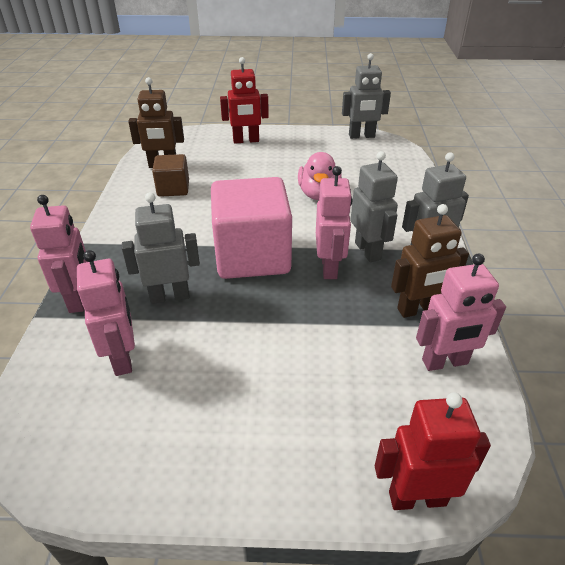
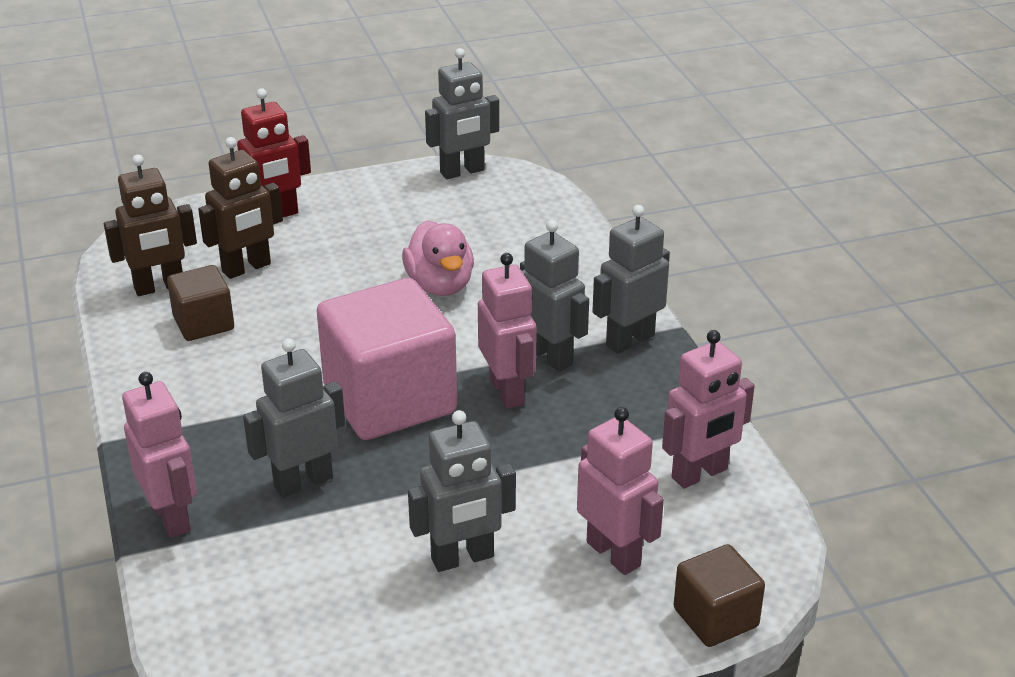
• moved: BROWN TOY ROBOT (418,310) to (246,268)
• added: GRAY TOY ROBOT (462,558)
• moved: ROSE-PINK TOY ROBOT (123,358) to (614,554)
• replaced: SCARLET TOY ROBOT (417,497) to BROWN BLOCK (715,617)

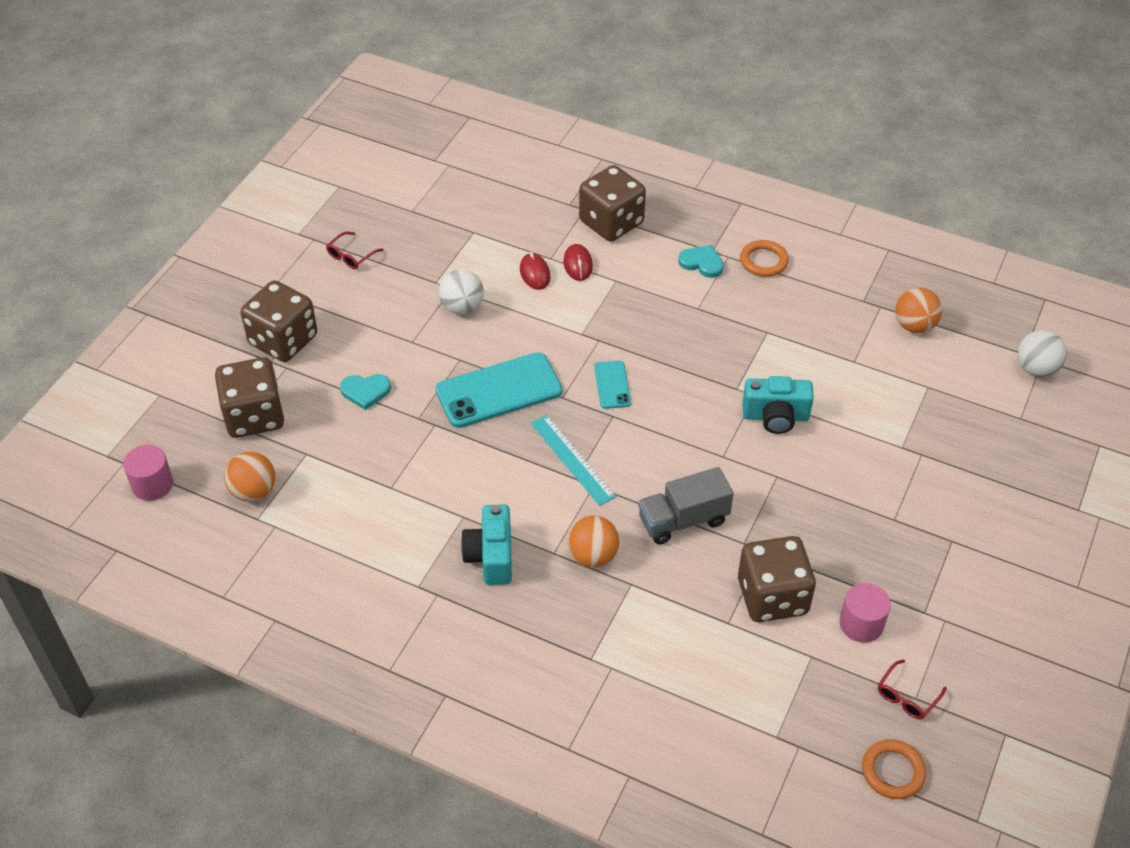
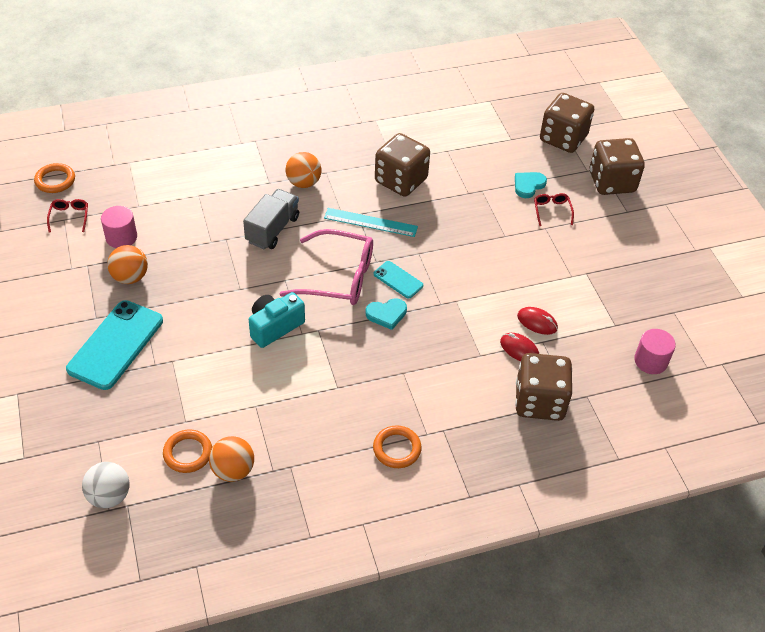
• moved: TURQUOISE SMARTPHONE (499,391) to (115,345)
• moved: ORANGE-COLOURED SPHERE (254,491) to (130,277)
• added: ORANGE-COLOURED TORUS (188,453)
• added: ROSE-PINK EYEGLASSES (339,277)
• moved: TURQUOISE HEART SHAPE (702,263) to (386,314)
• moved: BROWN DICE (772,597) to (401,180)
• moved: SCARLET EYEGLASSES (351,256) to (552,211)
• moved: ROSE-PINK SOLID CYLINDER (152,484) to (650,361)
• removed: PURE WHITE SPHERE (462,307)
• removed: TURQUOISE CAMERA (491,556)

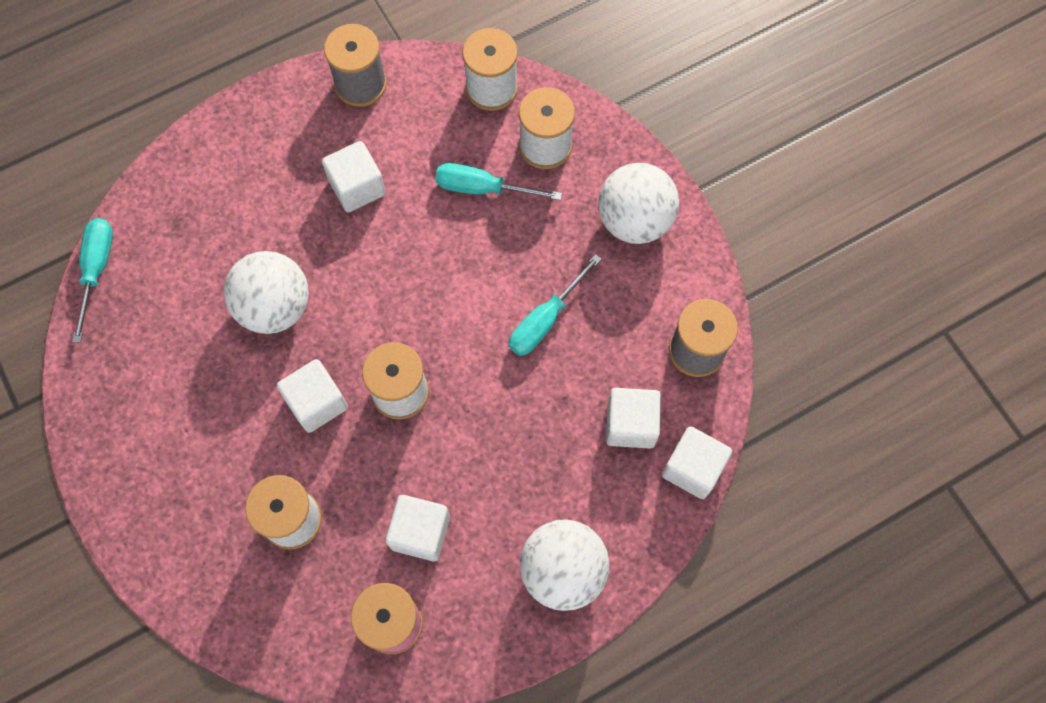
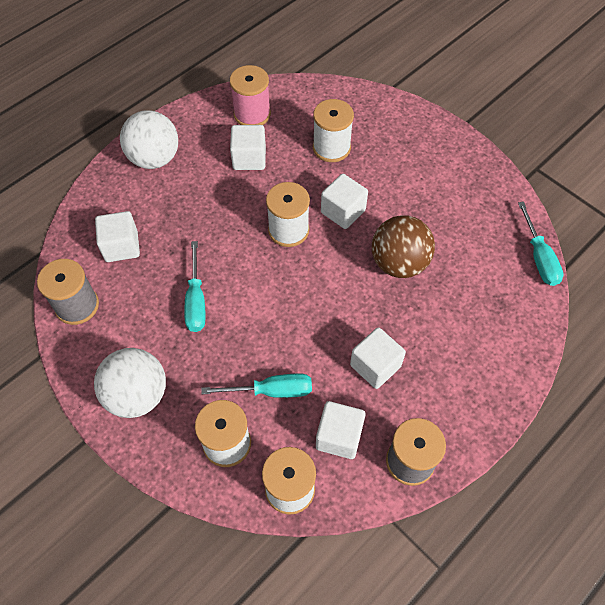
• turned: TURQUOISE FLAT SCREWDRIVER (545,320) = (196,300) 150 degrees clockwise
• moved: PURE WHITE BLOCK (692,468) to (339,436)
• recoloured: PURE WHITE SPHERE (275,307) to BROWN SPHERE (399,263)

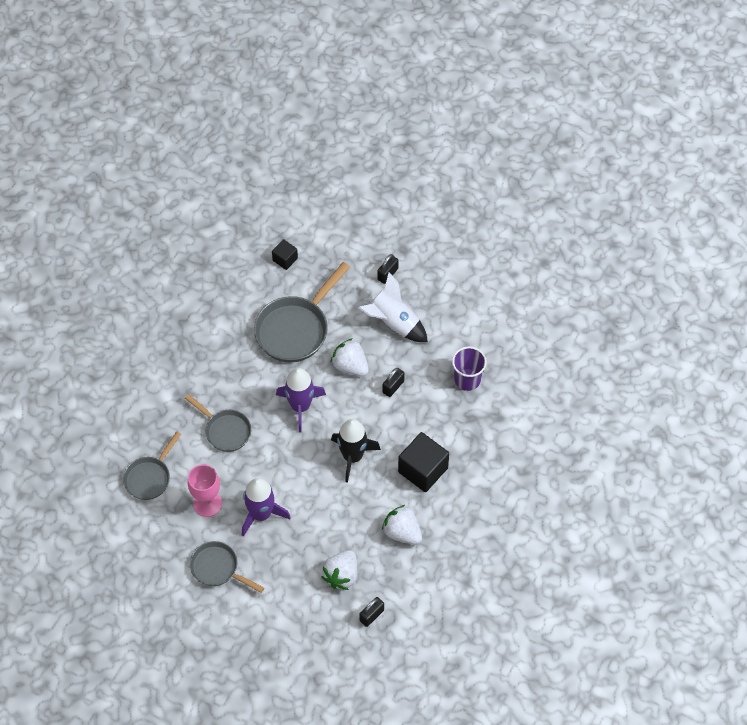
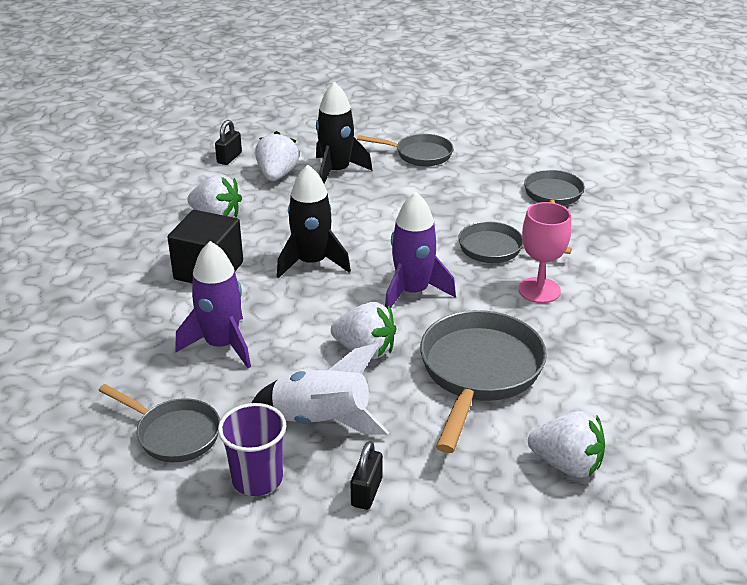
• added: GRAY SKILLET (173,434)
• moved: ROYAL PURPLE ROCKET (261,514) to (222,345)
• moved: ROYAL PURPLE CUP (467,379) to (257,479)
• added: BLACK ROCKET (336,172)
• moved: ROSE-PINK GOBLET (207,503) to (539,290)
• replaced: BLACK BLOCK (285,259) to PURE WHITE BERRY (566,464)
• removed: BLACK SMALL LOCK (393,387)

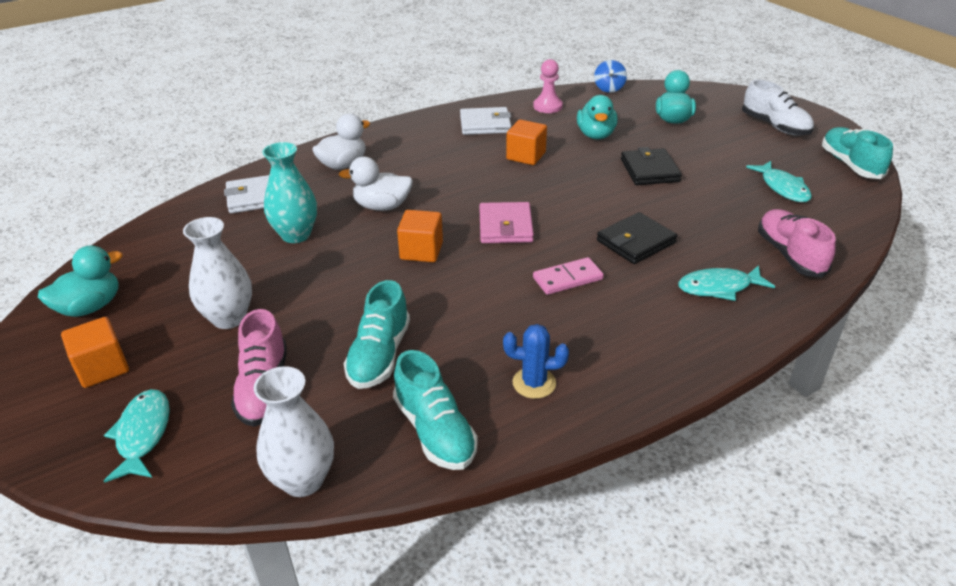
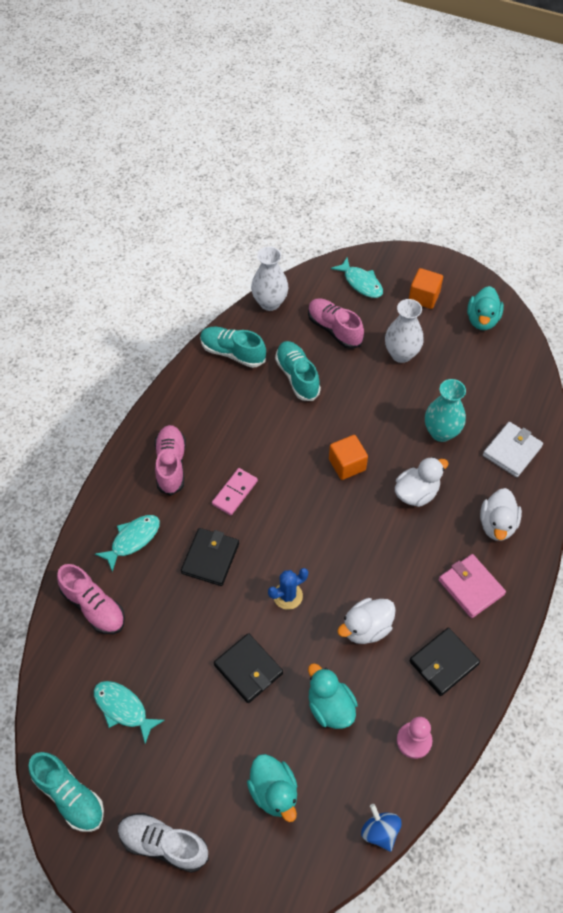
• added: ROSE-PINK SHOE (171,465)
• moved: COBALT PRICKLY PLANT (534,383) to (287,596)
• replaced: ORANGE-COLOURED BLOCK (526,156) to PURE WHITE RUBBER DUCK (366,628)
• recoloured: PURE WHITE CARD WALLET (485,124) to BLACK CARD WALLET (443,663)
• moved: ROSE-PINK CARD WALLET (505,226) to (471,587)

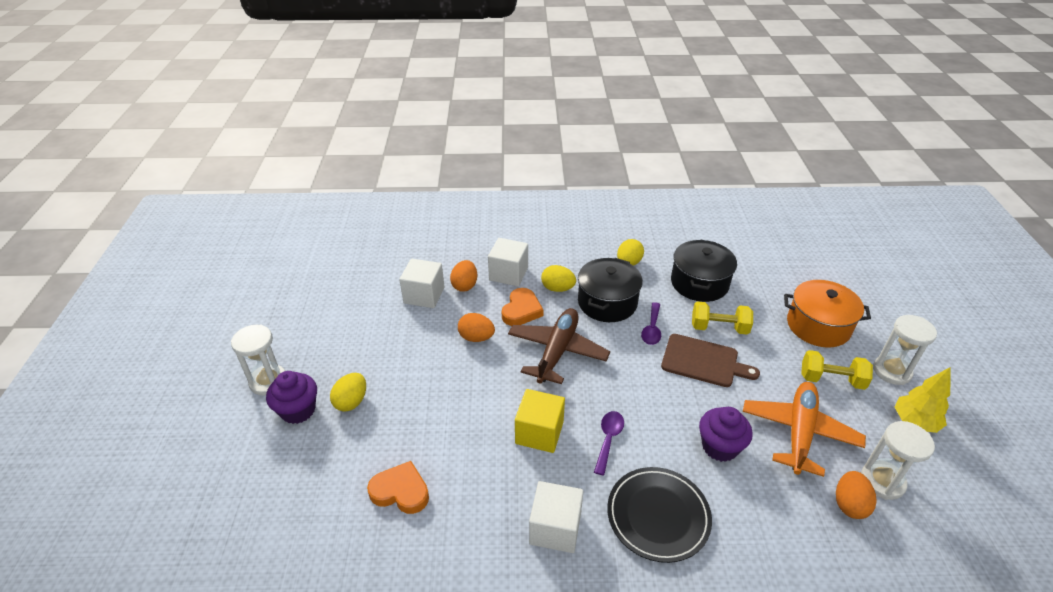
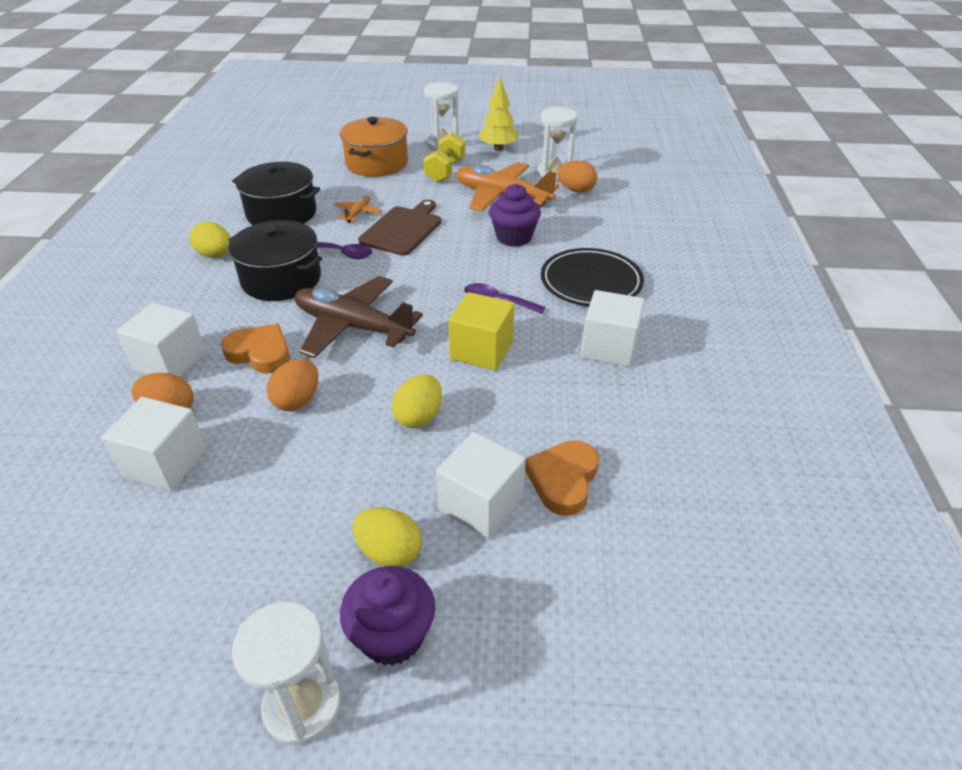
• replaced: BRIGHT YELLOW HAND WEIGHT (719,328) to ORANGE-COLOURED AEROPLANE (358,213)
• moved: BRIGHT YELLOW EGG SHAPE (557,288) to (419,417)
• added: PURE WHITE BLOCK (481,504)

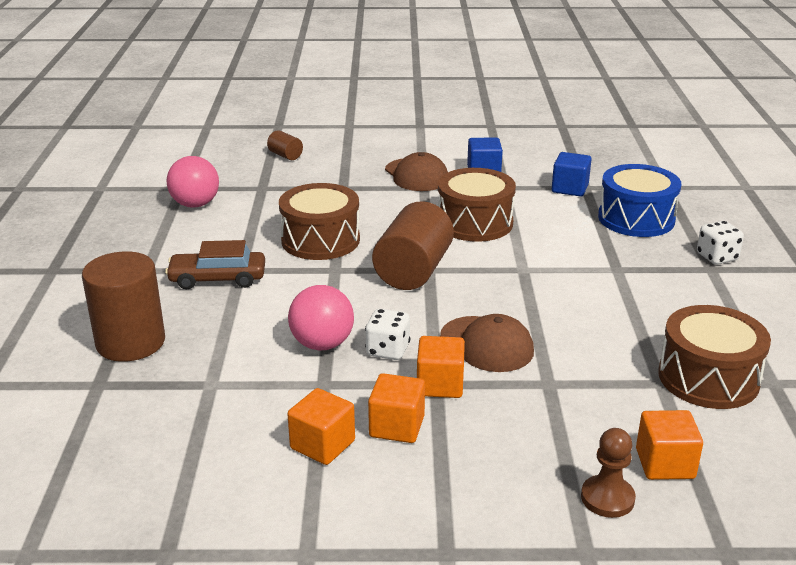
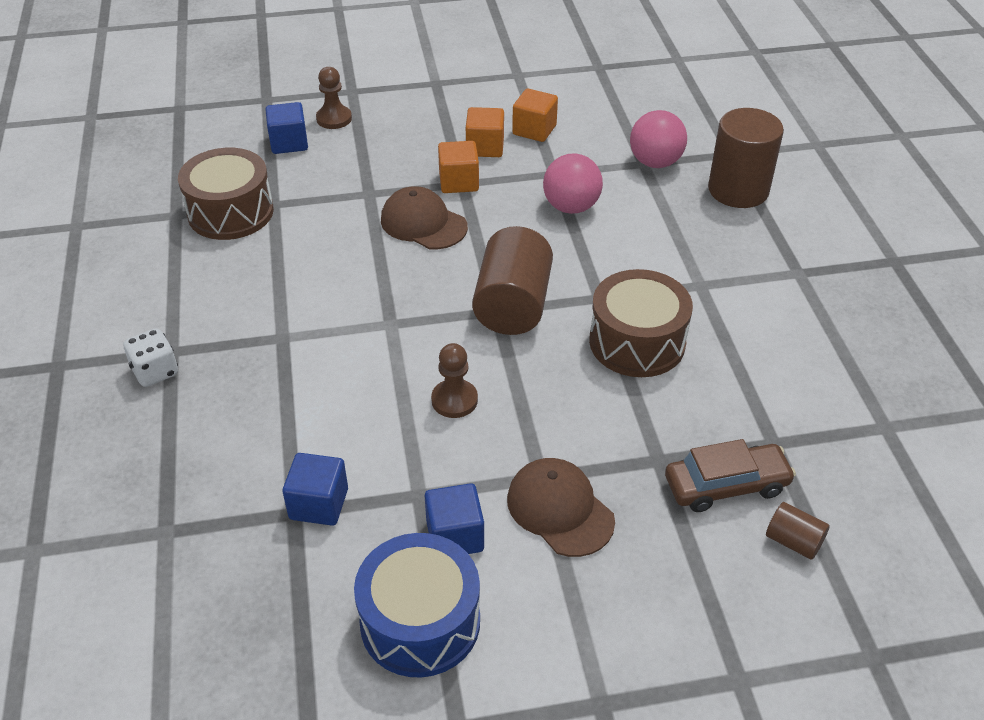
• recoloured: ORANGE-COLOURED BLOCK (665,464) to COBALT BLOCK (289,143)
• moved: COBALT DRUM (636,219) to (420,622)
• replaced: BROWN DRUM (474,223) to BROWN GAME PAWN (454,400)
• moved: ROSE-PINK SPHERE (195,204) to (655,162)
• moved: BROWN AUTOMOBILE (217,279) to (726,485)
• removed: PURE WHITE DICE (388,350)

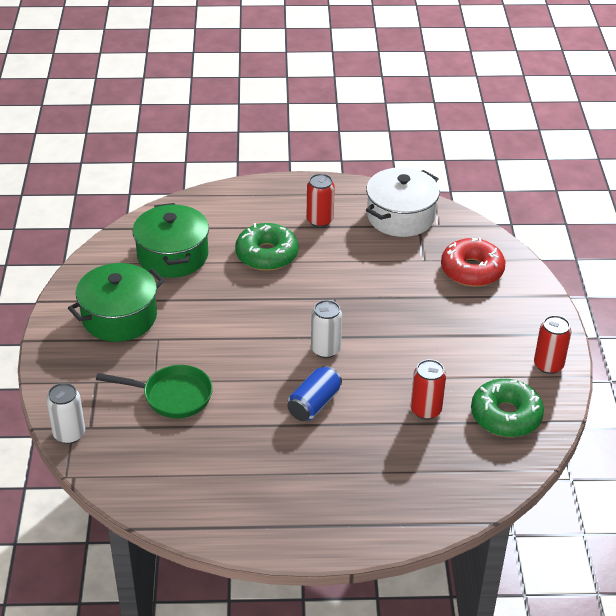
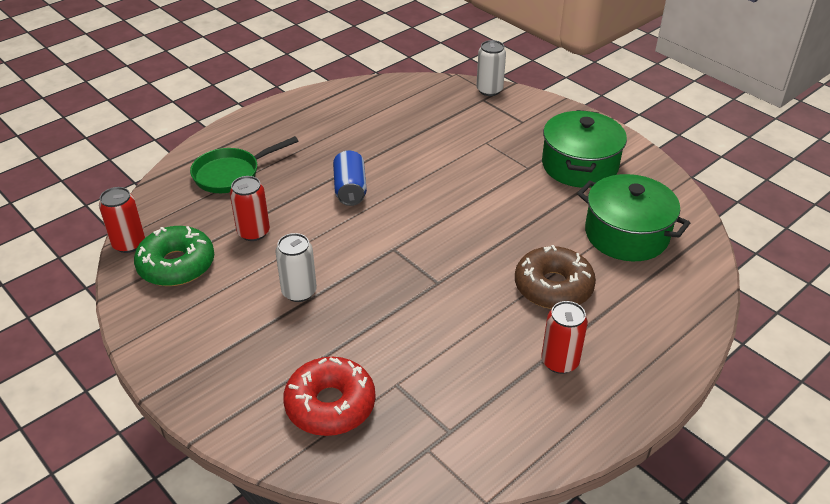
• moved: SCARLET CAN (548,365) to (129,244)
• moved: LEAF-GREEN SKILLET (172,396) to (231,174)
• moved: PURE WHITE CAN (325,349) to (299,292)
• recoloured: LEAF-GREEN DONUT (266,255) to BROWN DONUT (553,287)
• removed: PURE WHITE POT (400,216)

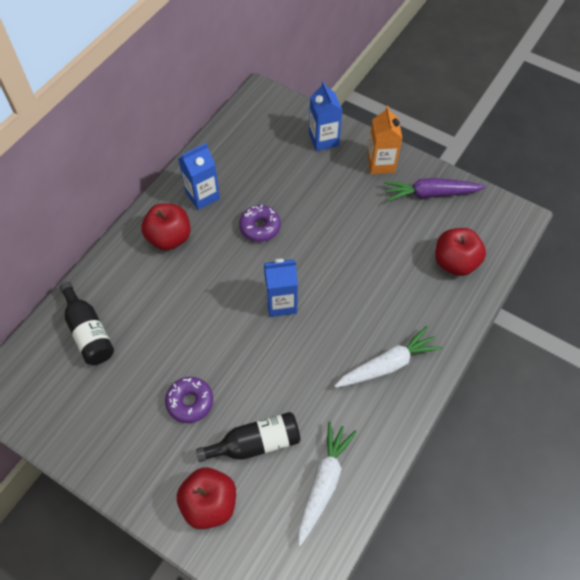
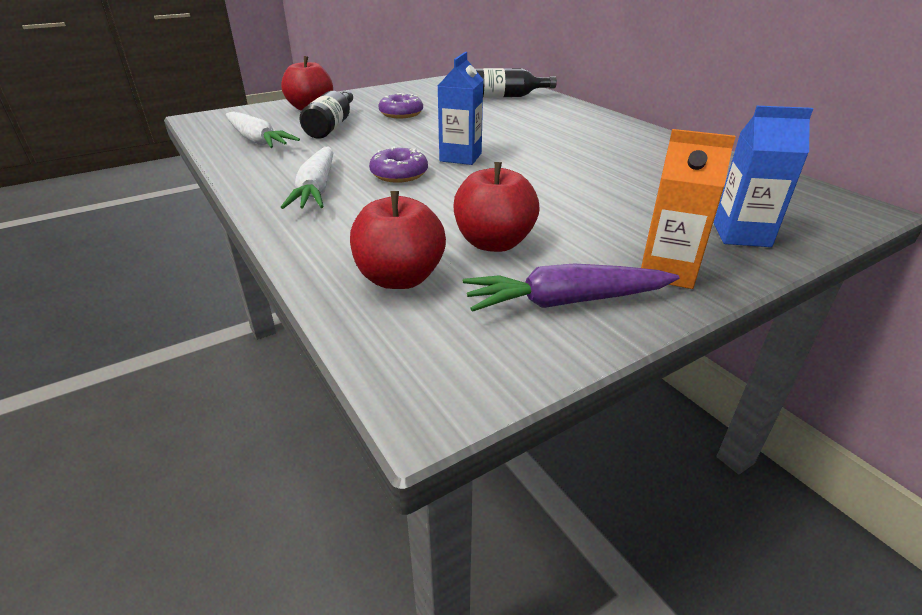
• moved: ROYAL PURPLE DONUT (260,227) to (399,174)
• moved: SCARLET TOY APPLE (169,238) to (494,243)
• turned: ROYAL PURPLE TOY CARROT (431,194) = (566,302) 120 degrees counterclockwise
• removed: COBALT JUICE CARTON (202,196)

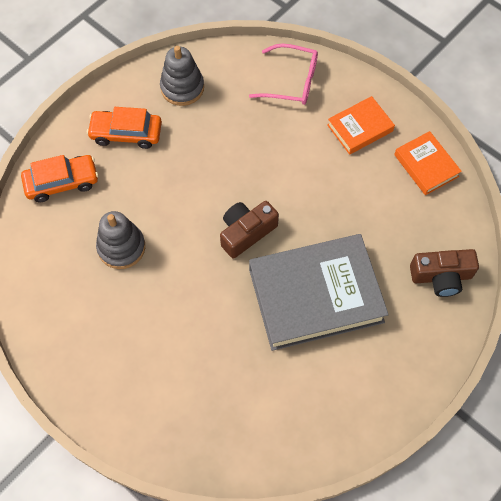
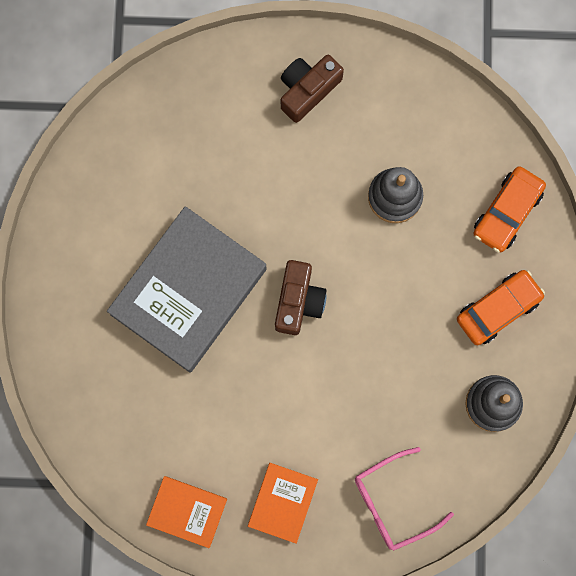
• moved: BROWN CAMERA (441,276) to (307,90)

